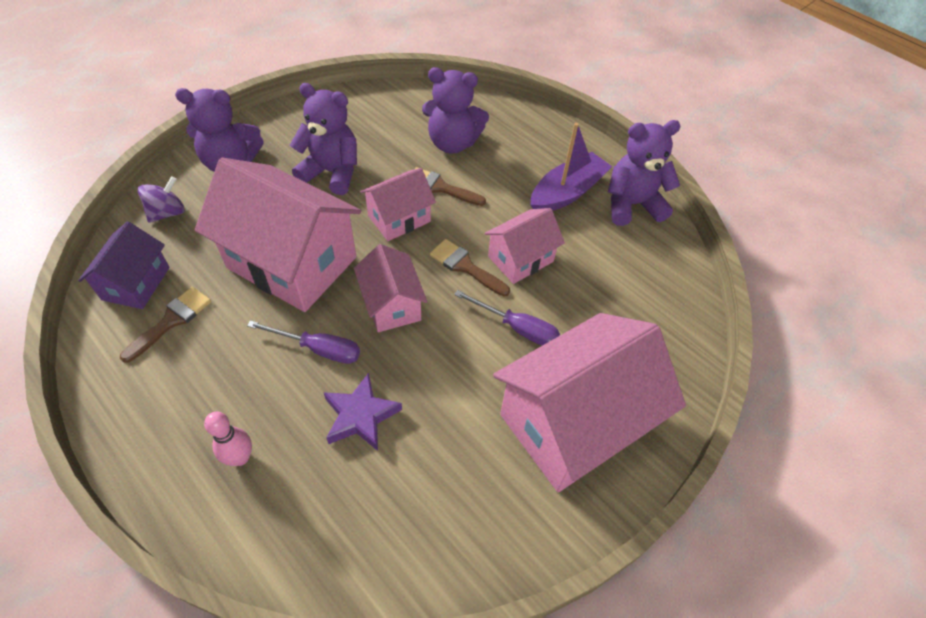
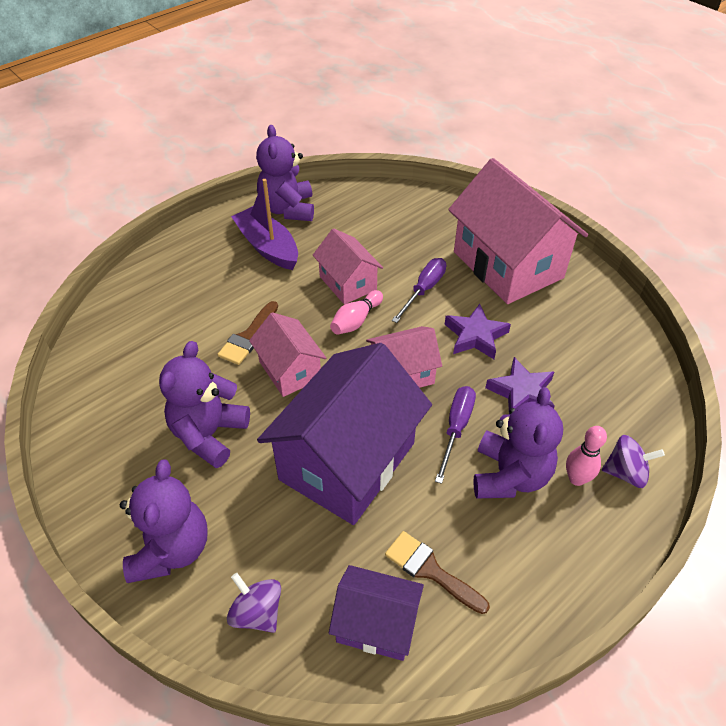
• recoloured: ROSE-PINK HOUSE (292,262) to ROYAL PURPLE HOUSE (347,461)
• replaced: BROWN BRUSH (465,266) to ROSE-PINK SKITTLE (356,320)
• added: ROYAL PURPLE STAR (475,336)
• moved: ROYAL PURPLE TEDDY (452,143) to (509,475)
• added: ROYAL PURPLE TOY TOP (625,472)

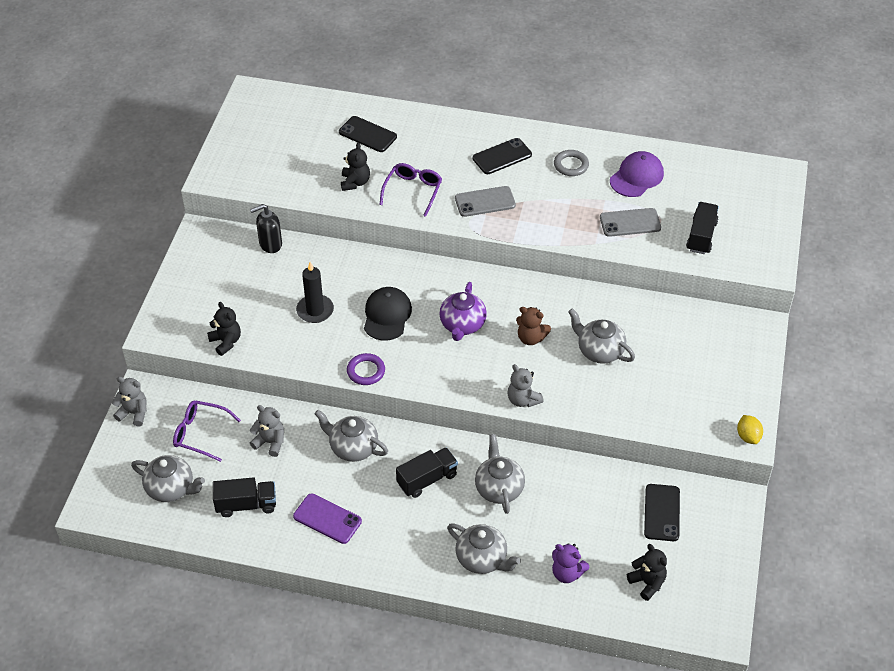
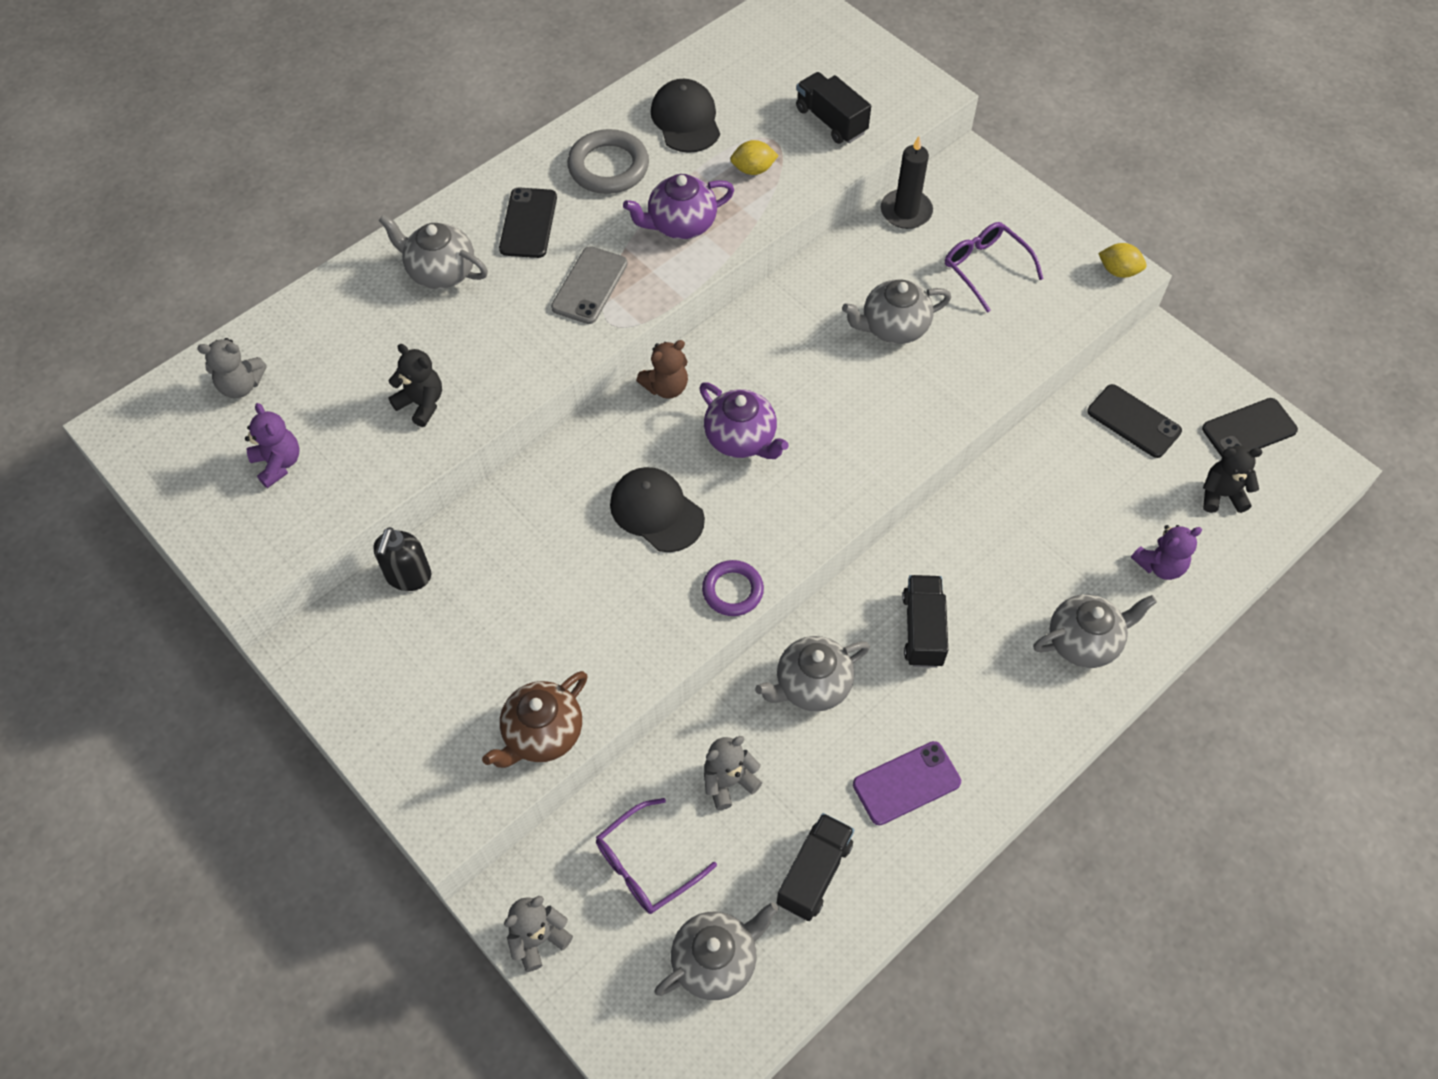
• moved: GRAY TEDDY (523,400) to (241,385)
• added: ROYAL PURPLE TEDDY (278,463)
• moved: GRAY CHINA TEAPOT (499,488) to (440,272)
• replaced: BLACK TEDDY (226,342) to BROWN CHINA TEAPOT (542,734)
• resized: GRAY TORUS (571,165) = (608,167) x1.52
• added: ROYAL PURPLE CHINA TEAPOT (680,225)
• moved: BROWN TEDDY (531,338) to (666,387)
• recoloured: ROYAL PURPLE BASEBALL CAP (636,177) to BLACK BASEBALL CAP (686,120)
• replaced: GRAY SMARTPHONE (630,223) to BRIGHT YELLOW LEMON (753,169)
• moved: BLACK WAX CANDLE (315,310) to (906,211)
• moved: ROYAL PURPLE EYEGLASSES (413,191) to (985,268)
• moved: BLACK SMARTPHONE (367,134) to (1249,429)

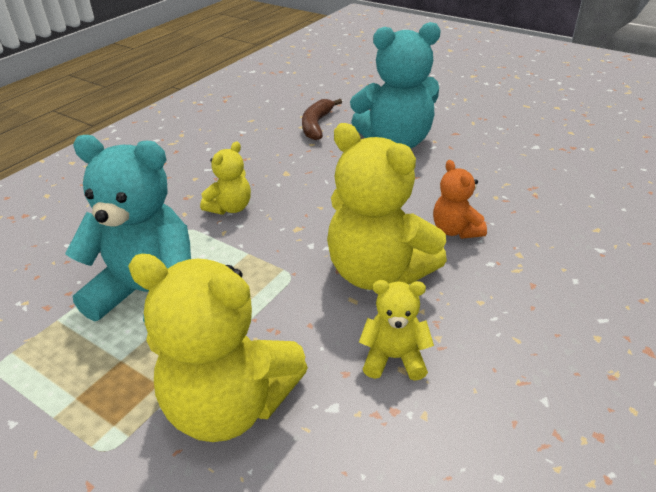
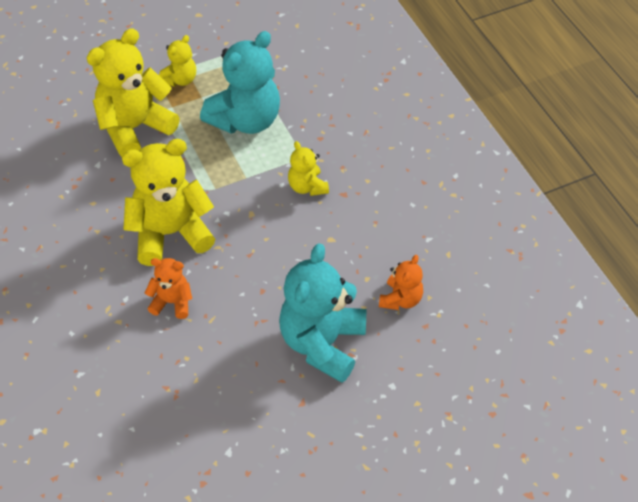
• moved: BRIGHT YELLOW TEDDY (394,358) to (180,80)
• replaced: BROWN TOY BANANA (316,125) to ORANGE-COLOURED TEDDY (401,299)

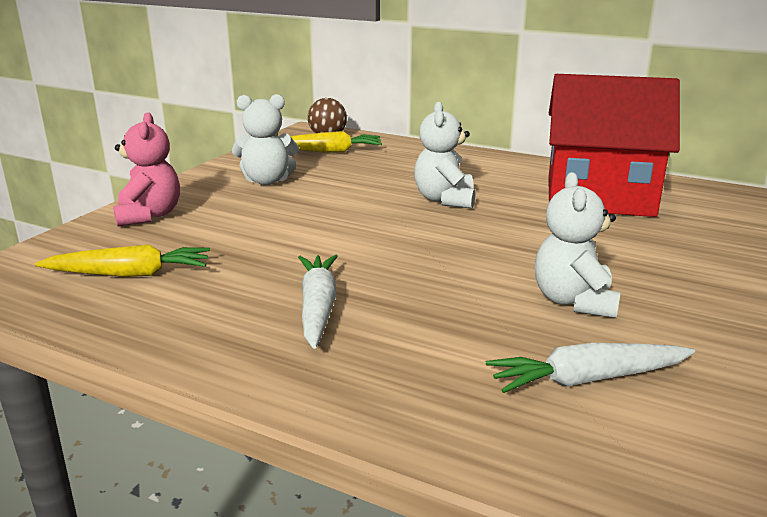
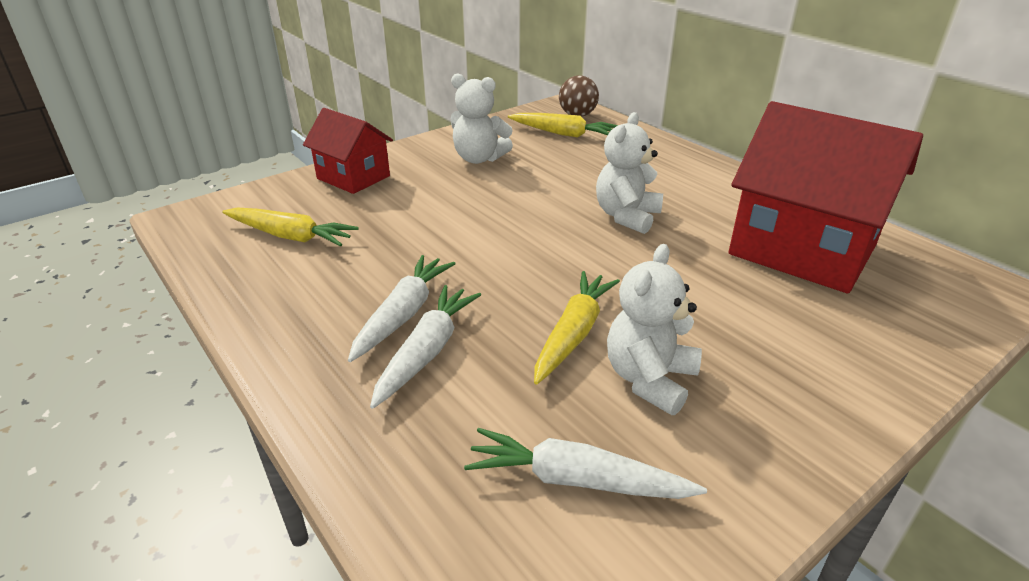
• replaced: ROSE-PINK TEDDY (149,215) to SCARLET HOUSE (353,177)
• added: PURE WHITE TOY CARROT (427,351)
• added: BRIGHT YELLOW TOY CARROT (574,333)

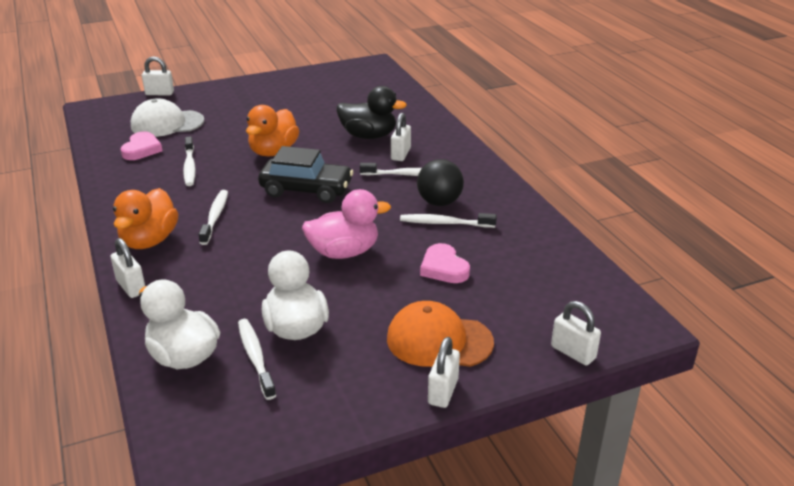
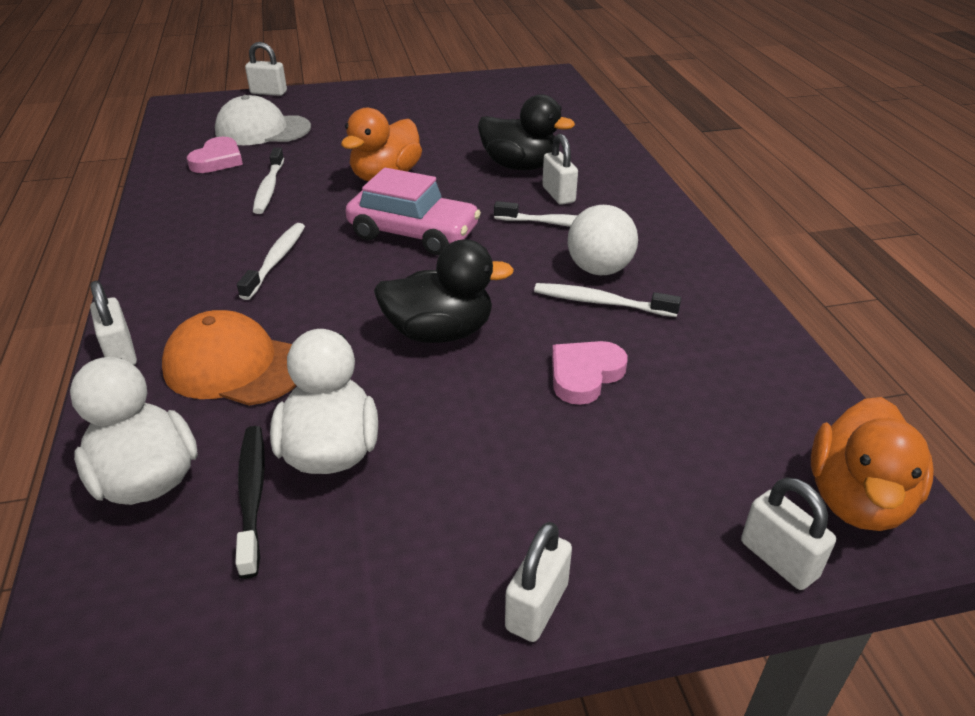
• moved: ORANGE-COLOURED BASEBALL CAP (439,340) to (234,366)
• recoloured: PURE WHITE TOOTH BRUSH (255,357) to BLACK TOOTH BRUSH (252,495)
• recoloured: BLACK AUTOMOBILE (306,190) to ROSE-PINK AUTOMOBILE (413,233)
• recoloured: ROSE-PINK RUBBER DUCK (344,252) to BLACK RUBBER DUCK (440,332)
• turned: PURE WHITE SMALL LOCK (400,154) = (558,195) 45 degrees counterclockwise
• turned: ROSE-PINK HEART SHAPE (443,268) = (584,375) 60 degrees clockwise
• recoloured: BLACK SPHERE (439,202) to PURE WHITE SPHERE (599,269)
• moved: ORANGE-COLOURED RUBBER DUCK (149,241) to (856,499)

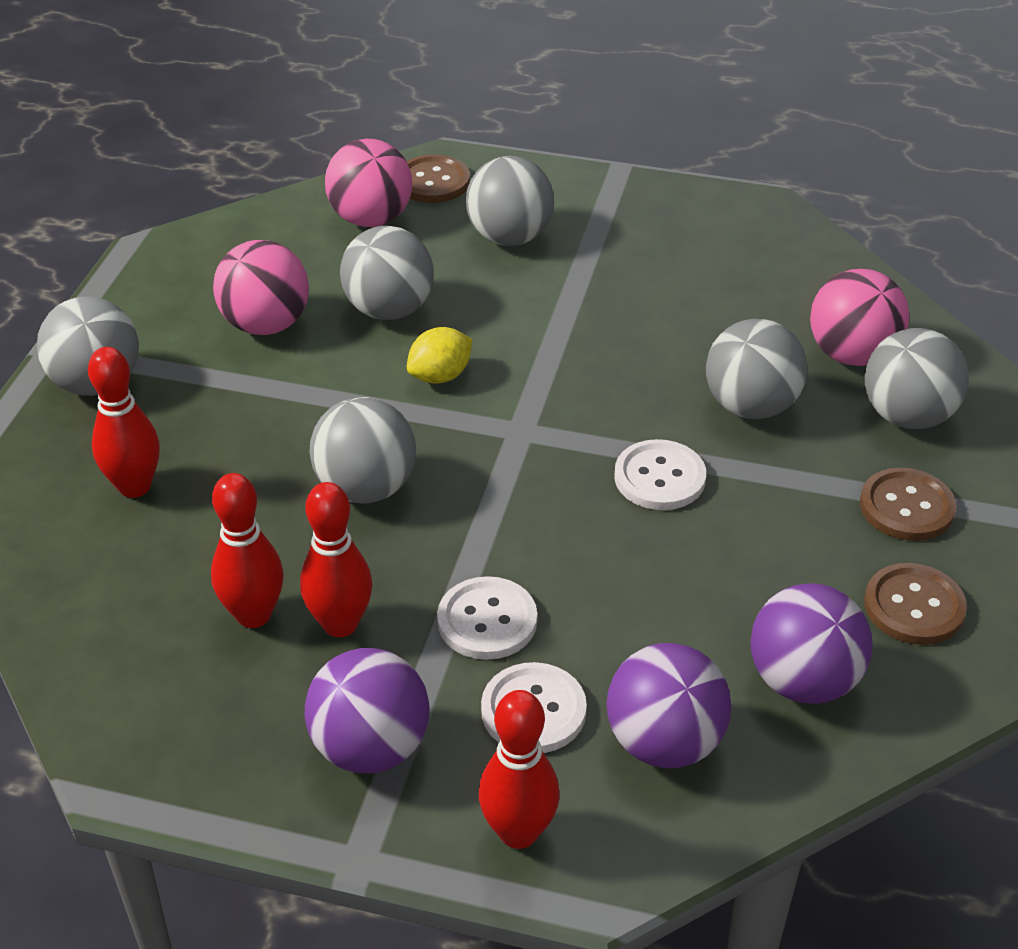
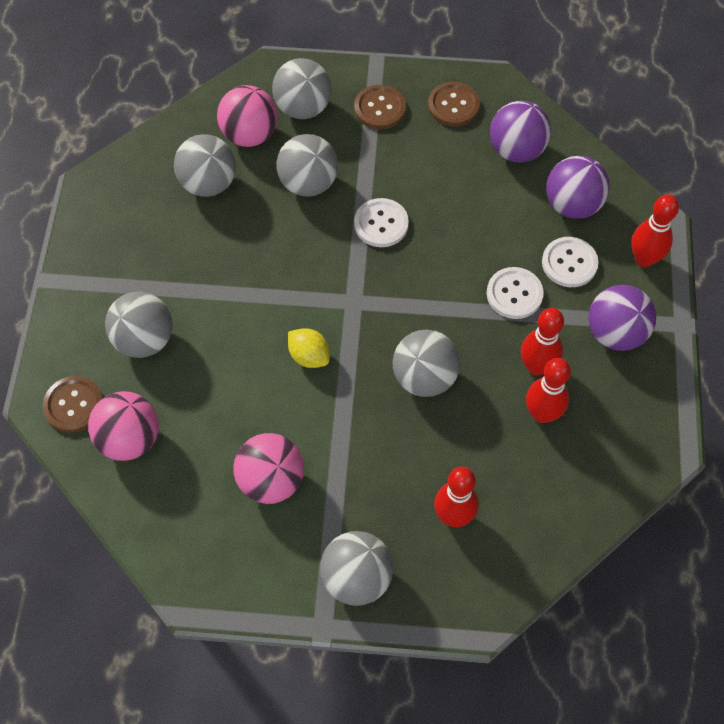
• moved: GRAY SPHERE (389,310) to (208,183)

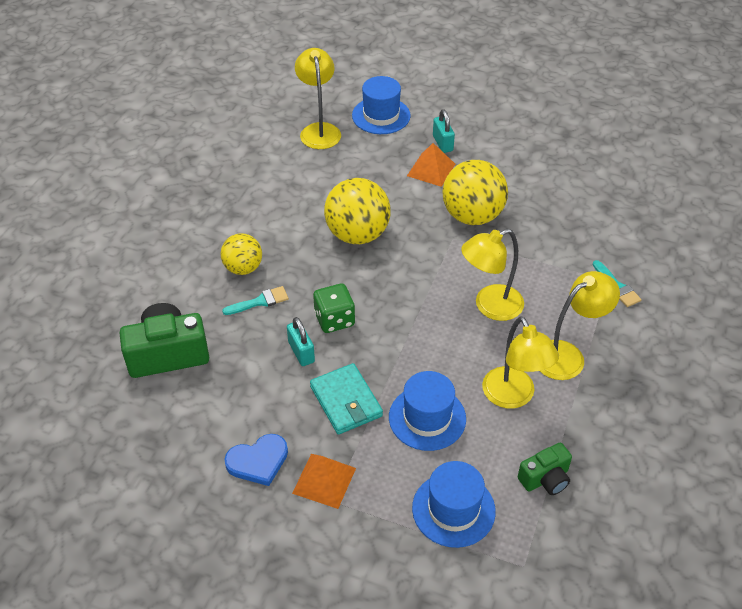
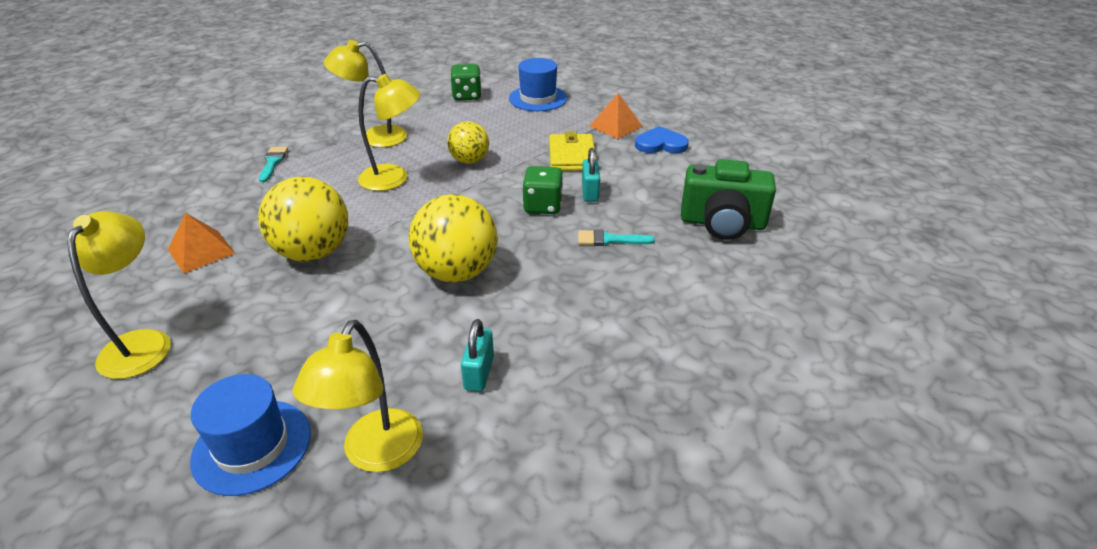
• moved: BRIGHT YELLOW READING LAMP (513,397) to (142,343)
• moved: ORANGE-COLOURED SOLID PYRAMID (431,170) to (201,251)
• moved: BRIGHT YELLOW SPHERE (243,268) to (469,161)
• replaced: LEAF-GREEN CAMERA (545,479) to LEAF-GREEN DICE (467,96)
• moved: TURQUOISE SMALL LOCK (442,143) to (479,373)
• recoloured: TURQUOISE CARD WALLET (346,401) to BRIGHT YELLOW CARD WALLET (572,156)
• removed: COBALT TOP HAT (427,418)

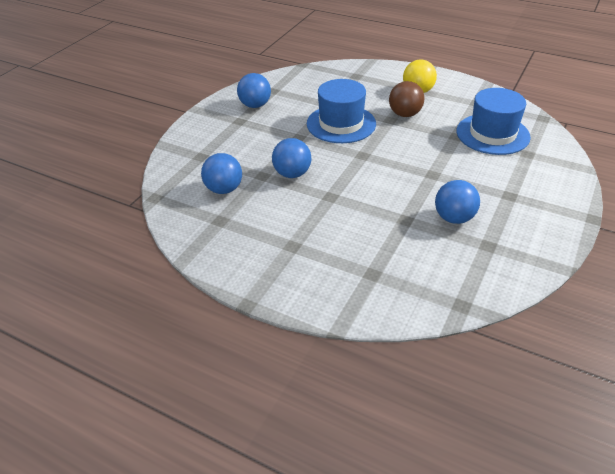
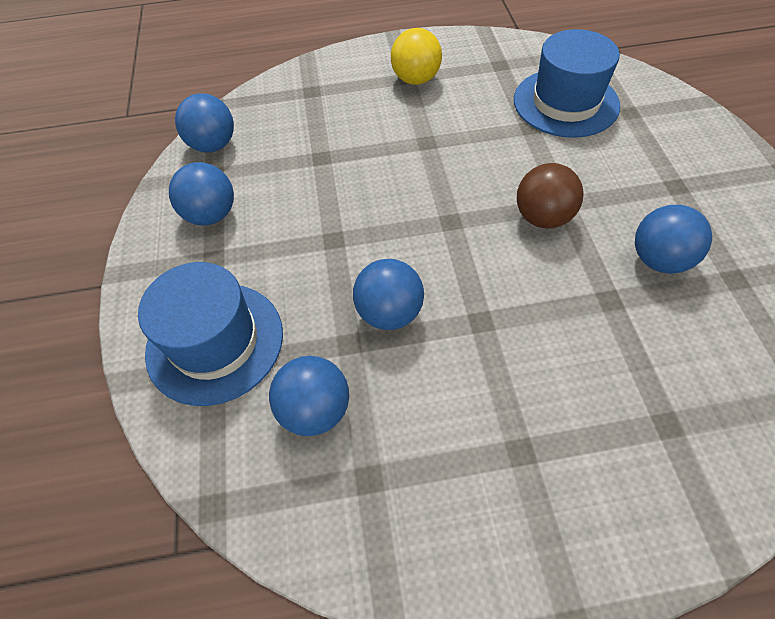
• moved: COBALT TOP HAT (341,124) to (215,342)
• added: COBALT SPHERE (213,145)
• moved: BROWN SPHERE (405,114) to (542,217)

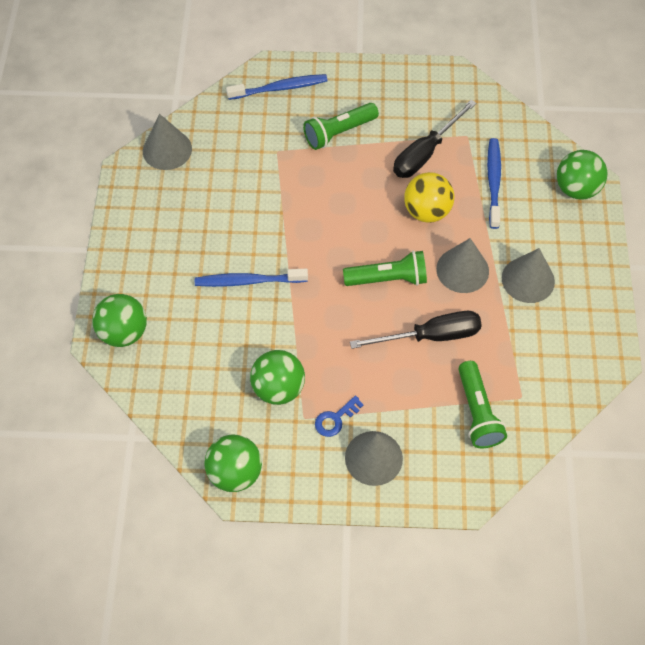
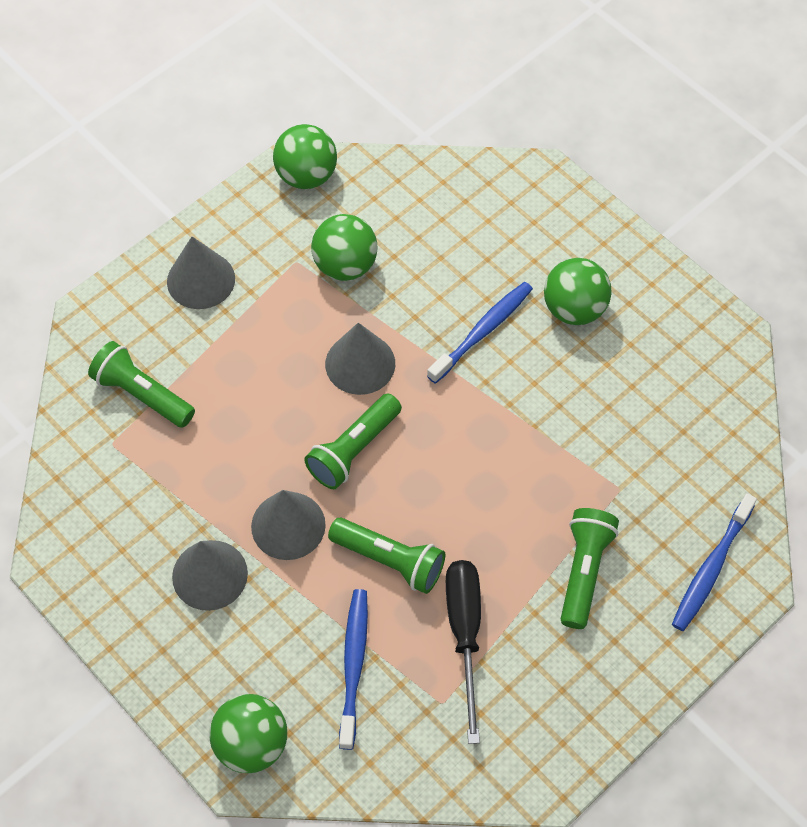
• moved: GRAY SOLID CONE (167,149) to (360,363)
• replaced: BRIGHT YELLOW SPHERE (427,211) to LEAF-GREEN POCKET TORCH (390,560)
• turned: COBALT TOOTH BRUSH (493,182) = (353,665) 135 degrees counterclockwise
• moved: LEAF-GREEN SPHERE (124,332) to (574,309)
• removed: COBALT DOOR KEY (335,419)
• removed: BLACK FLAT SCREWDRIVER (430,336)

